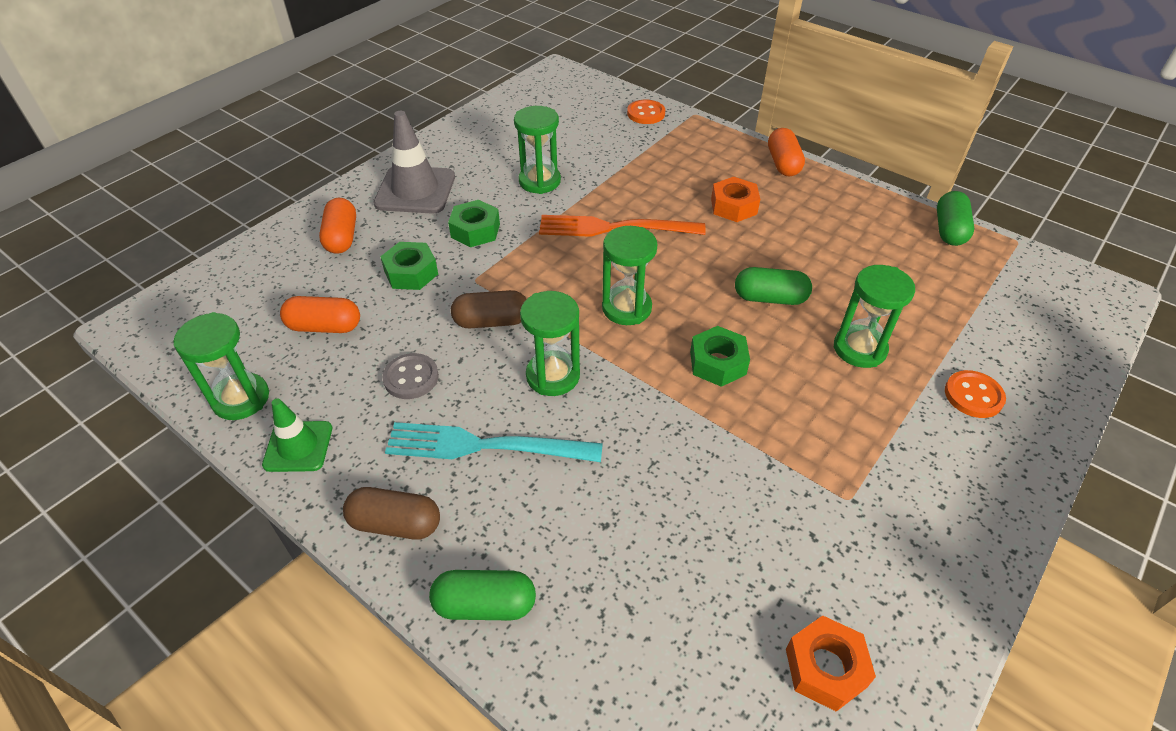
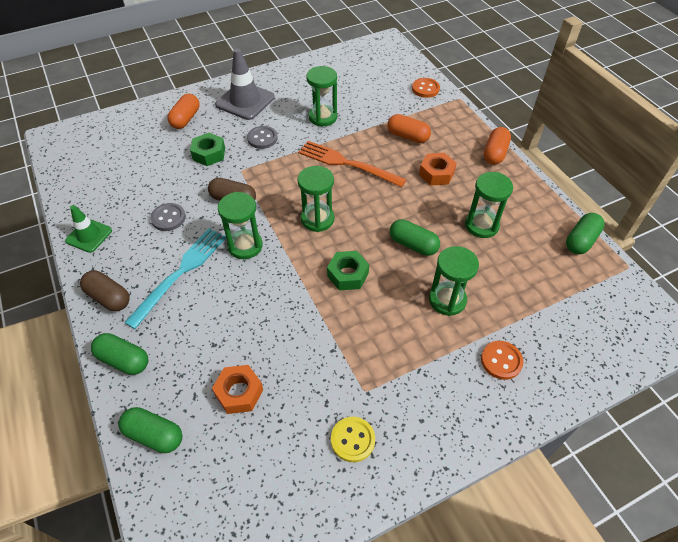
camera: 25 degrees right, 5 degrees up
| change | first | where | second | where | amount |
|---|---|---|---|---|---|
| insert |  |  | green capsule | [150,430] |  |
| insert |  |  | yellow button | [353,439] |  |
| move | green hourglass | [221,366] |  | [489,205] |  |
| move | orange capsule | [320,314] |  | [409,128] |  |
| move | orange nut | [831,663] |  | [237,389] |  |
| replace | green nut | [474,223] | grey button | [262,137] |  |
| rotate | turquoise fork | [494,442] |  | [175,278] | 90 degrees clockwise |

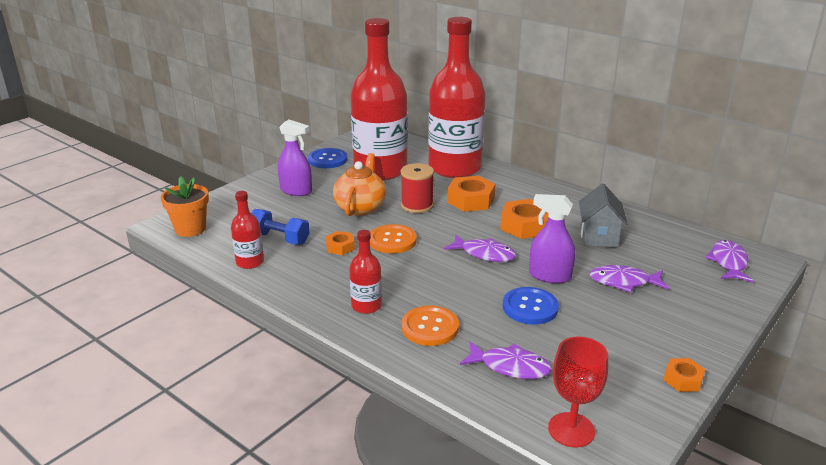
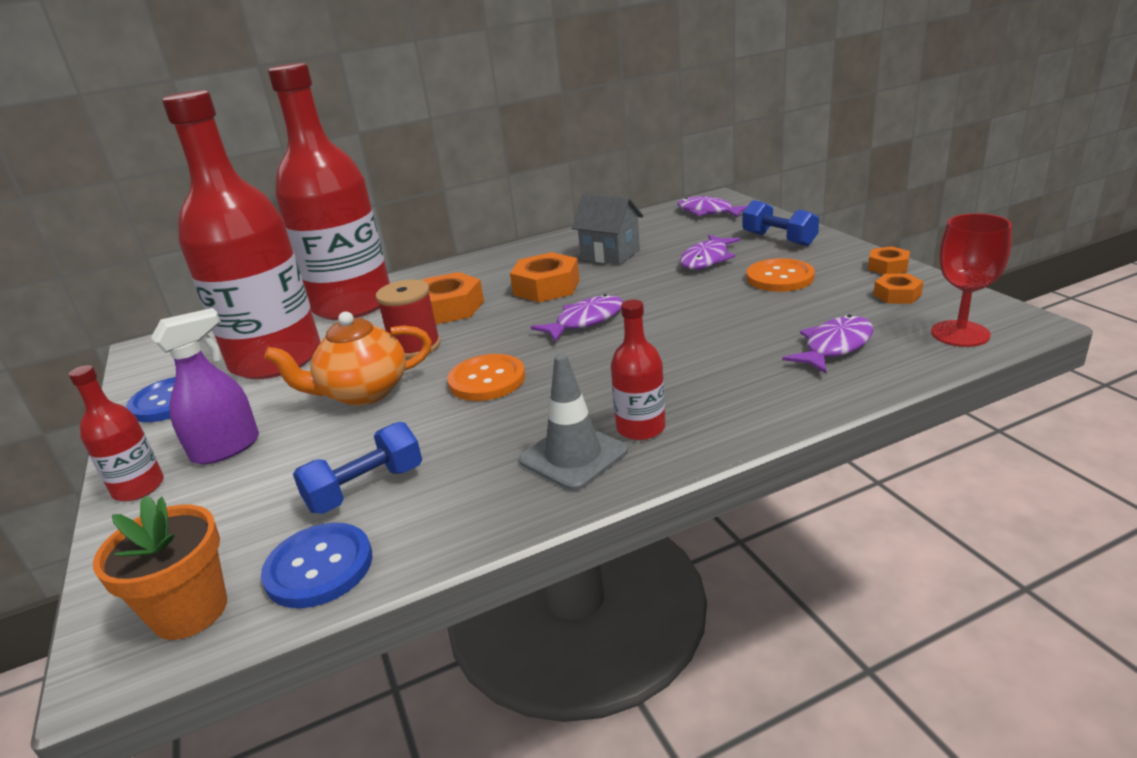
camera: 60 degrees left, 0 degrees up
| change | first | where | second | where | amount |
|---|---|---|---|---|---|
| delete | purple spray bottle | [552,239] |  |  |  |
| insert |  |  | grey traffic cone | [573,422] |  |
| insert |  |  | blue dumbbell | [780,223] |  |
| move | red bottle | [247,230] |  | [116,433] |  |
| move | orange nut | [340,243] |  | [898,289] |  |
| move | orange button | [430,325] |  | [780,275] |  |
| move | blue button | [531,306] |  | [317,565] |  |
| rotate | orange teapot | [359,184] |  | [348,359] | 60 degrees counterclockwise |

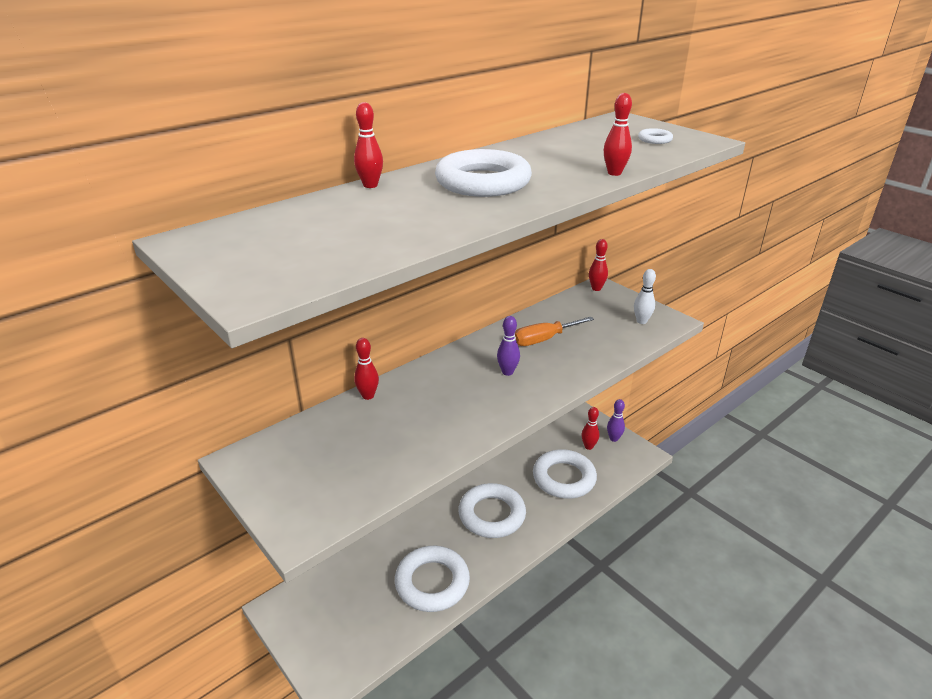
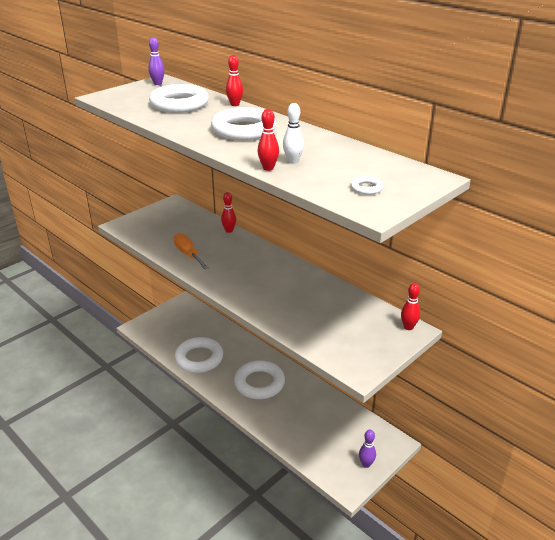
camera: 85 degrees right, 0 degrees up
| change | first | where | second | where | amount |
|---|---|---|---|---|---|
| delete | red bowling pin | [590,428] |  |  |  |
| move | purple bowling pin | [508,346] |  | [156,61] |  |
| move | orange screwdriver | [554,331] |  | [191,251] |  |
| move | white ring | [565,474] |  | [179,98] |  |
| move | white bowling pin | [645,296] |  | [293,133] |  |

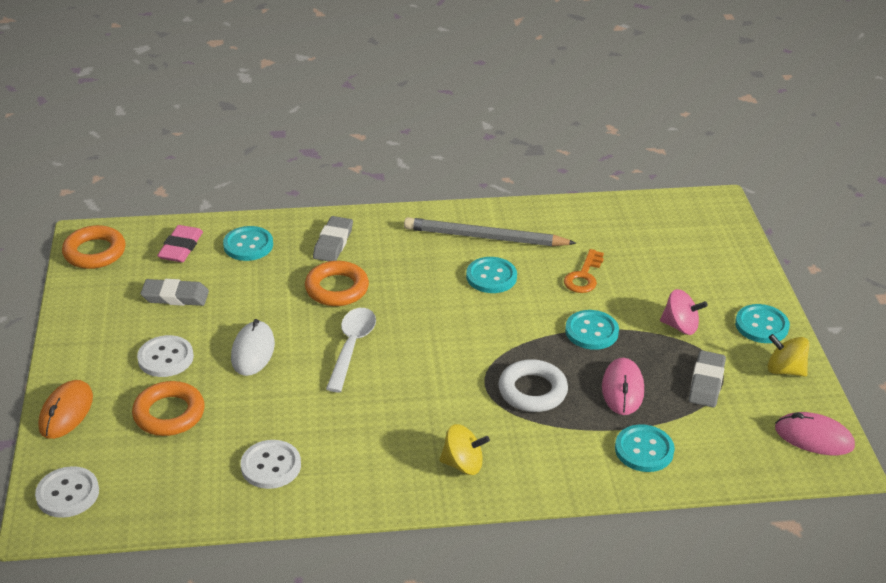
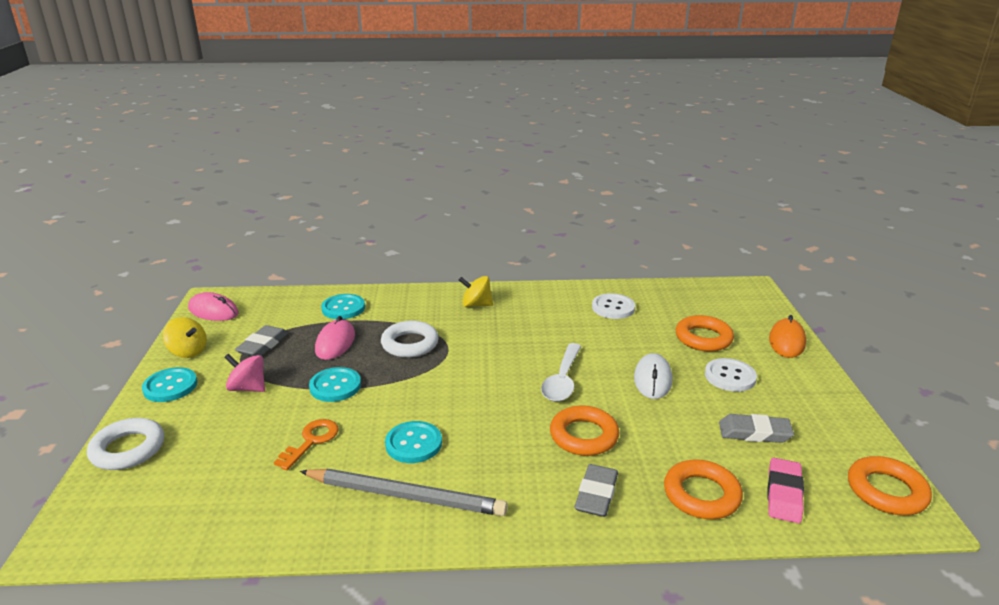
camera: 175 degrees left, 10 degrees down
| change | first | where | second | where | amount |
|---|---|---|---|---|---|
| delete | white button | [67,492] |  |  |  |
| insert |  |  | white ring | [125,444] |  |
| replace | turquoise button | [248,243] | orange ring | [703,489] |  |

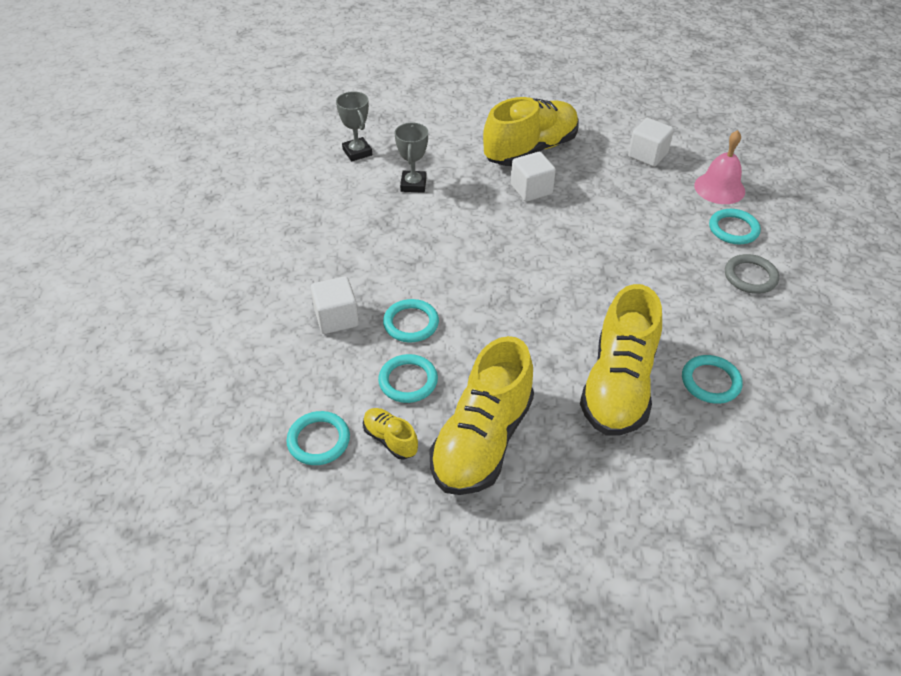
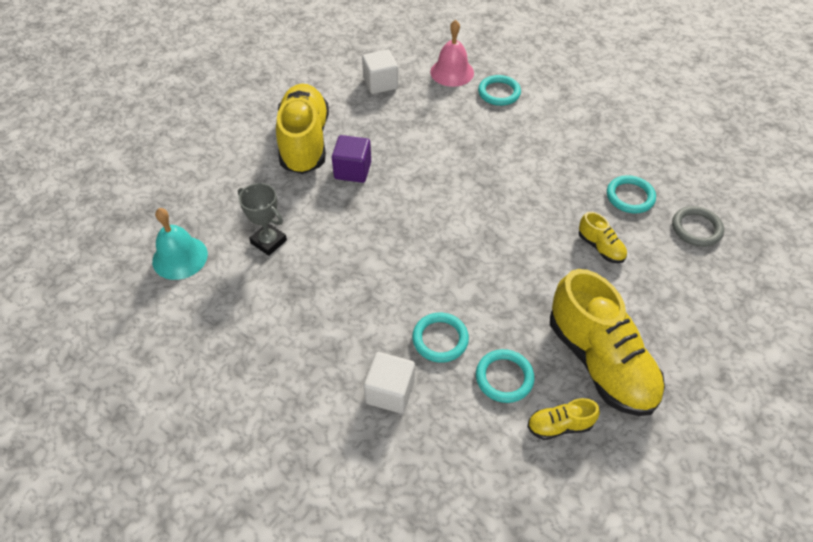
camera: 55 degrees left, 5 degrees up
| change | first | where | second | where | amount |
|---|---|---|---|---|---|
| delete | turquoise ring | [318,438] |  |  |  |
| move | grey ring | [752,274] |  | [698,226] |  |
| replace | grey trophy | [354,126] | turquoise bell | [180,244] |  |
| recolor | white cube | [533,177] | purple cube | [351,159] |  |
| resize | yellow shoe | [621,360] |  | [603,237] | x0.44 |

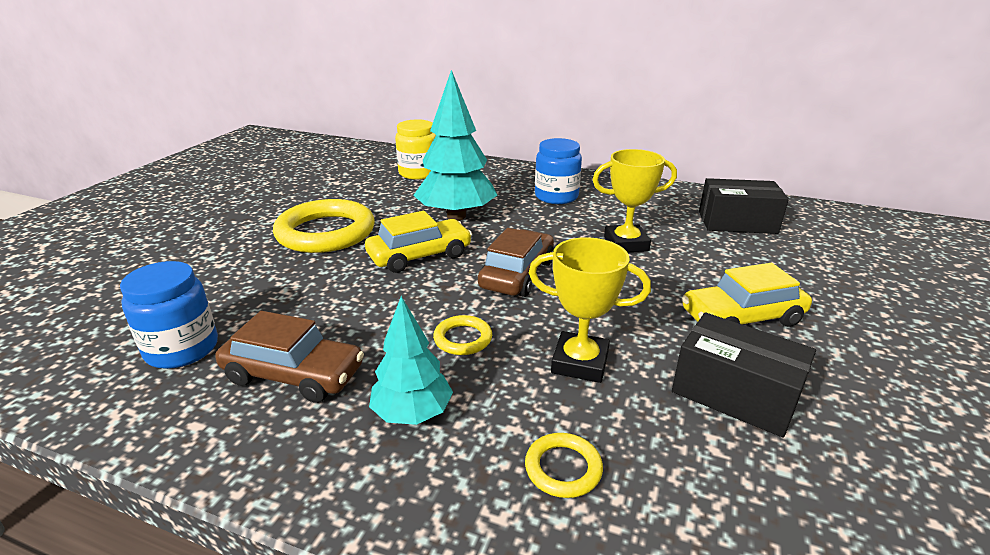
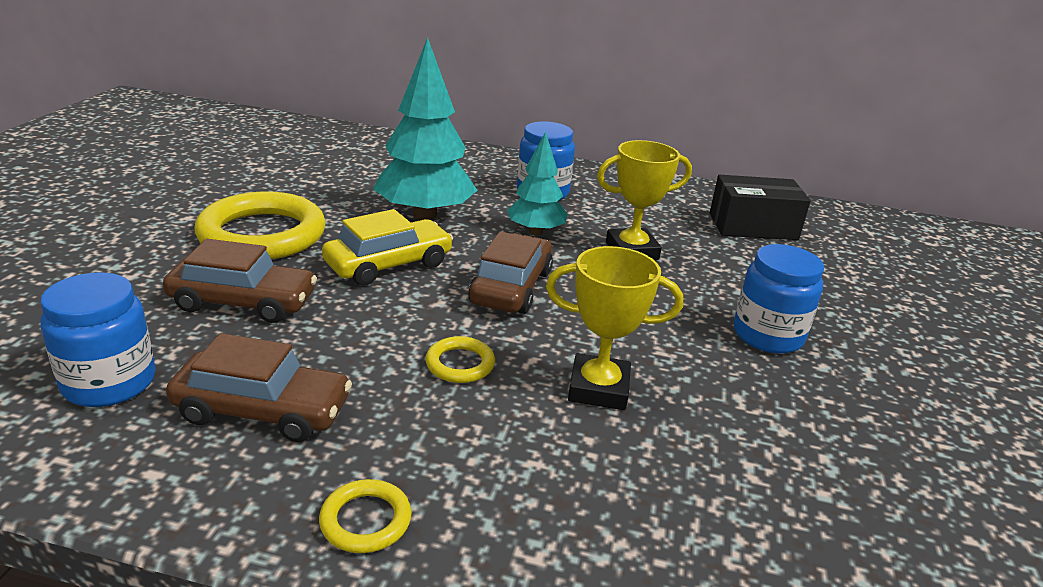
camera: 10 degrees left, 0 degrees up
| change | first | where | second | where | amount |
|---|---|---|---|---|---|
| delete | yellow jar | [415,149] |  |  |  |
| delete | black box | [744,375] |  |  |  |
| insert |  |  | brown car | [240,281] |  |
| move | turquoise tree | [411,360] |  | [537,183] |  |
| move | yellow ring | [564,465] |  | [365,516] |  |
| replace | yellow car | [747,295] | blue jar | [779,298] |  |

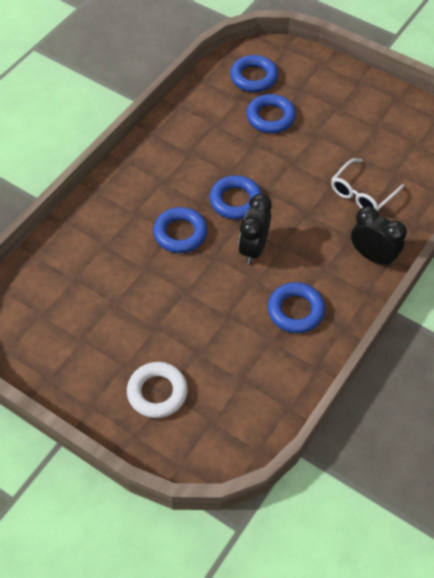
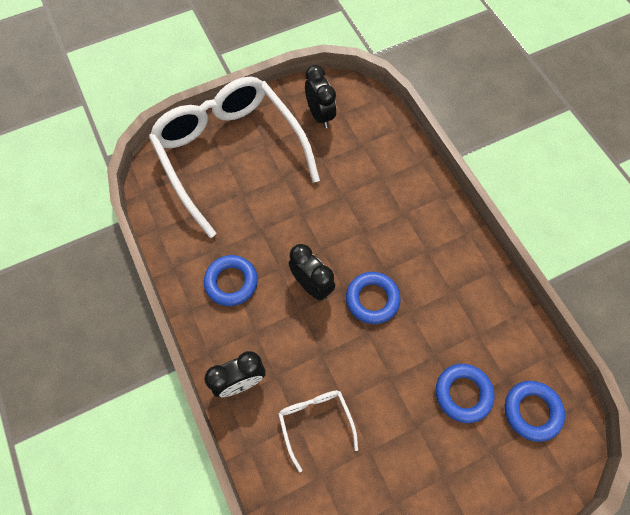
camera: 120 degrees right, 10 degrees up
| change | first | where | second | where | amount |
|---|---|---|---|---|---|
| delete | blue ring | [180,230] |  |  |  |
| insert |  |  | black clock | [320,97] |  |
| replace | white ring | [157,390] | white glasses | [234,157] |  |

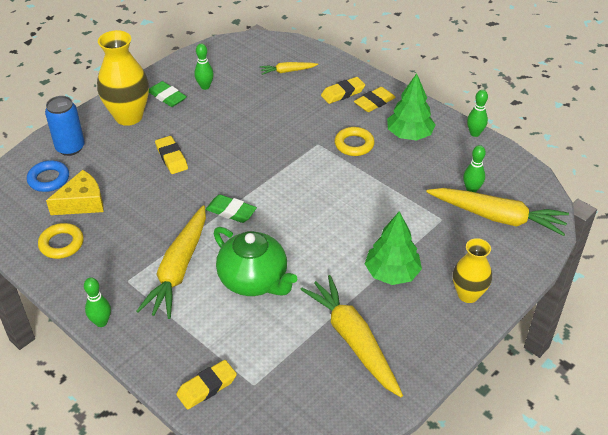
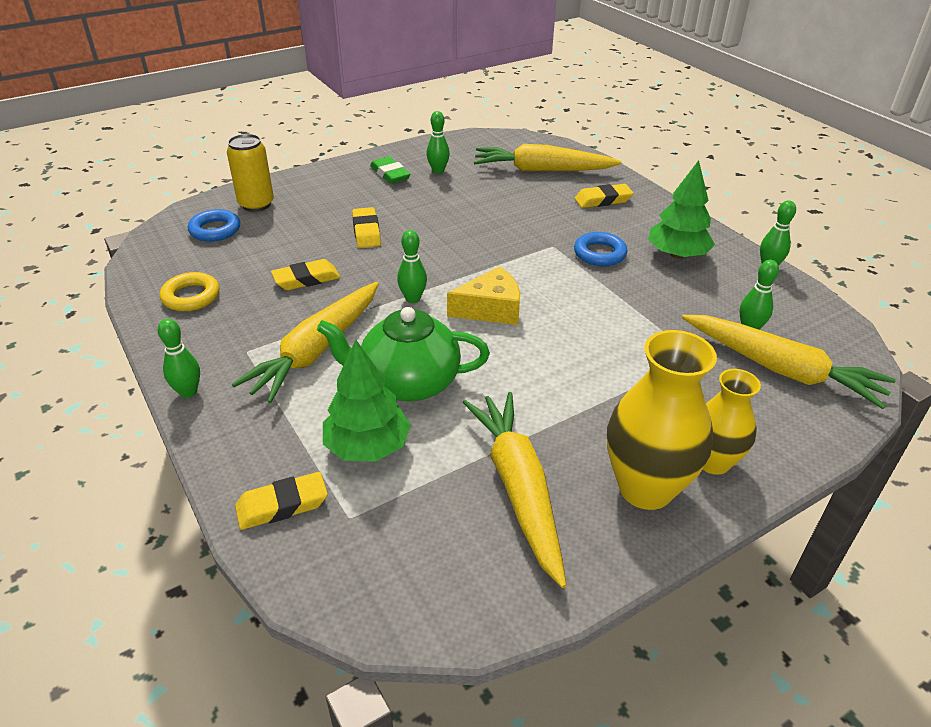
camera: 15 degrees right, 5 degrees down
| change | first | where | second | where | amount |
|---|---|---|---|---|---|
| move | yellow cheese | [75,192] |  | [483,295] |  |
| move | yellow vase | [123,78] |  | [662,420] |  |
| move | yellow eraser | [375,99] |  | [305,274] |  |
| move | green tree | [393,248] |  | [367,401] |  |
| replace | green eraser | [231,209] | green bowling pin | [412,266] |  |
| recolor | blue can | [65,126] | yellow can | [250,173] |  |
| recolor | yellow ring | [355,141] | blue ring | [600,249] |  |
| rotate | green teapot | [255,261] |  | [403,354] | 120 degrees clockwise |
| resize | yellow carrot | [289,68] |  | [548,157] | x2.01 |

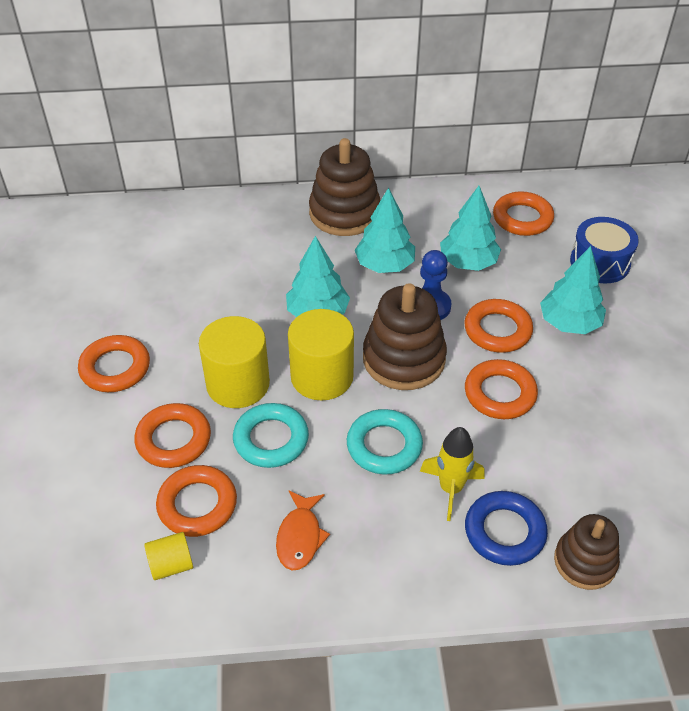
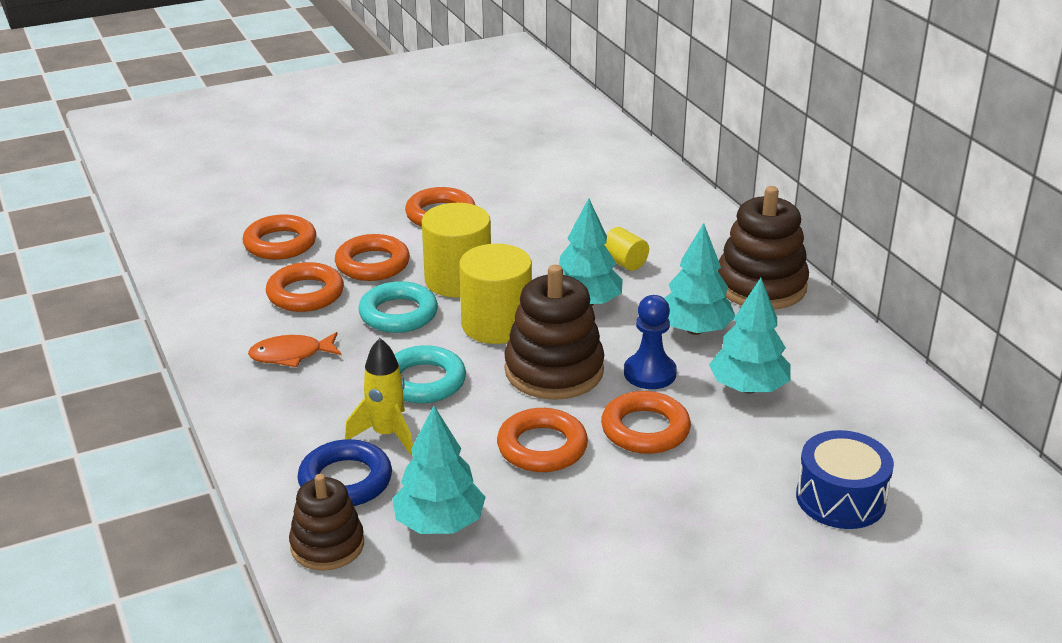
camera: 70 degrees right, 15 degrees down
| change | first | where | second | where | amount |
|---|---|---|---|---|---|
| move | yellow cylinder | [168,556] |  | [626,249] |  |
| move | orange ring | [523,213] |  | [279,237] |  |
| move | turquoise tree | [573,290] |  | [439,469] |  |

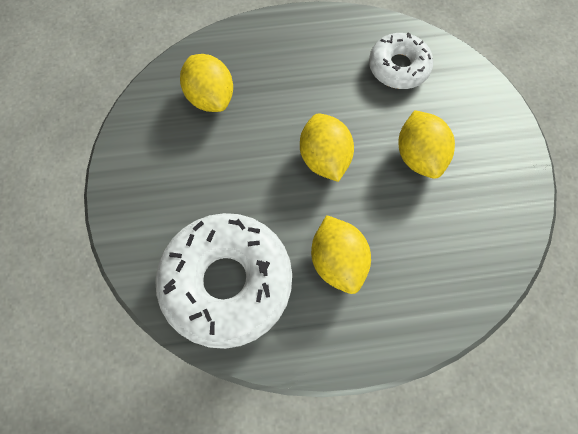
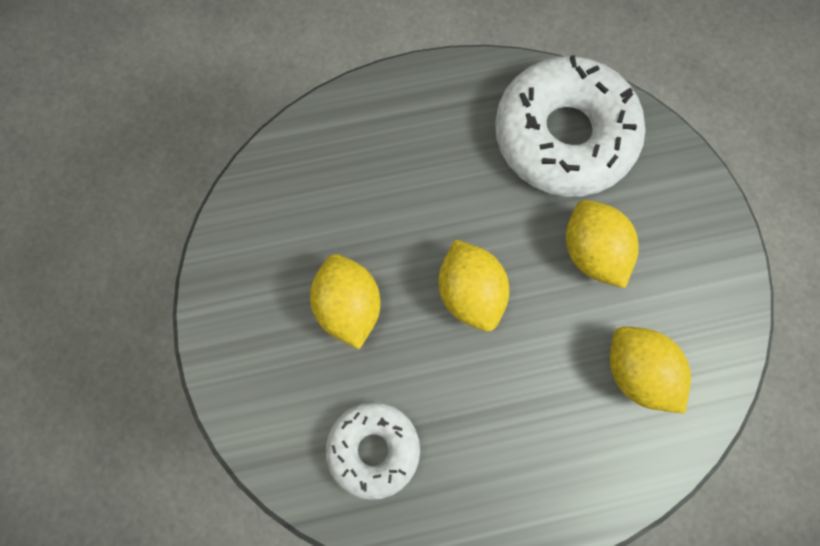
camera: 175 degrees right, 5 degrees up
| change | first | where | second | where | amount |
|---|---|---|---|---|---|
| move | yellow lemon | [341,254] |  | [602,244] |  |

